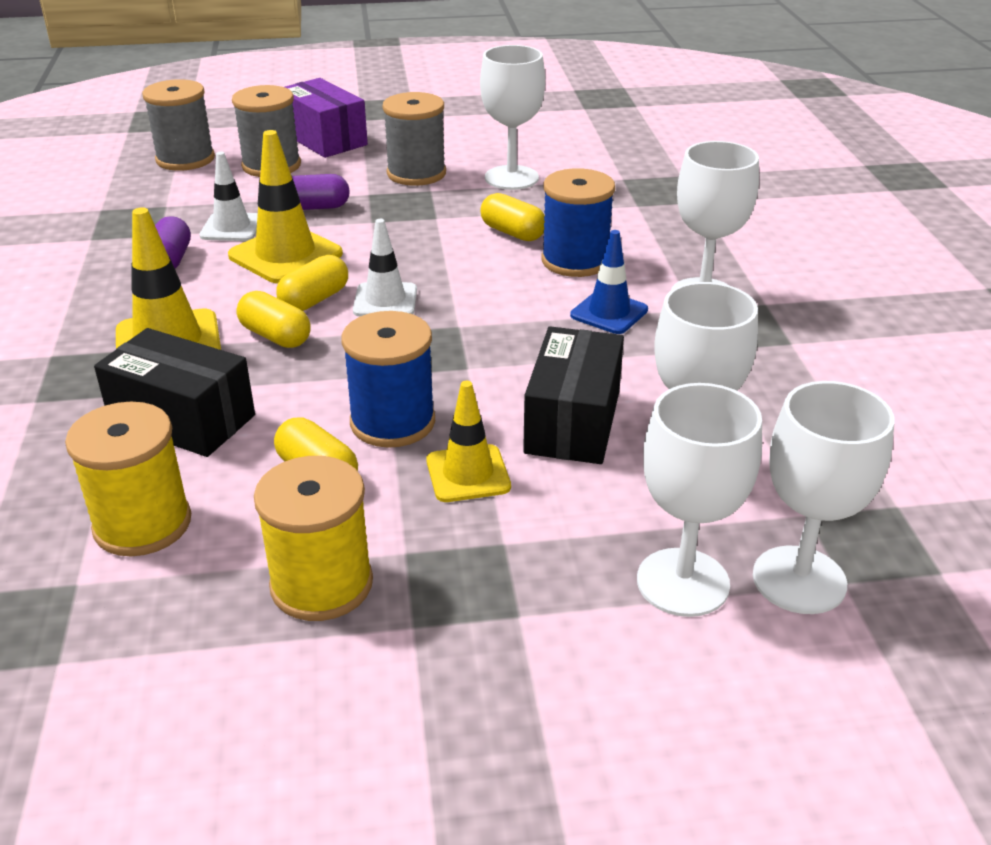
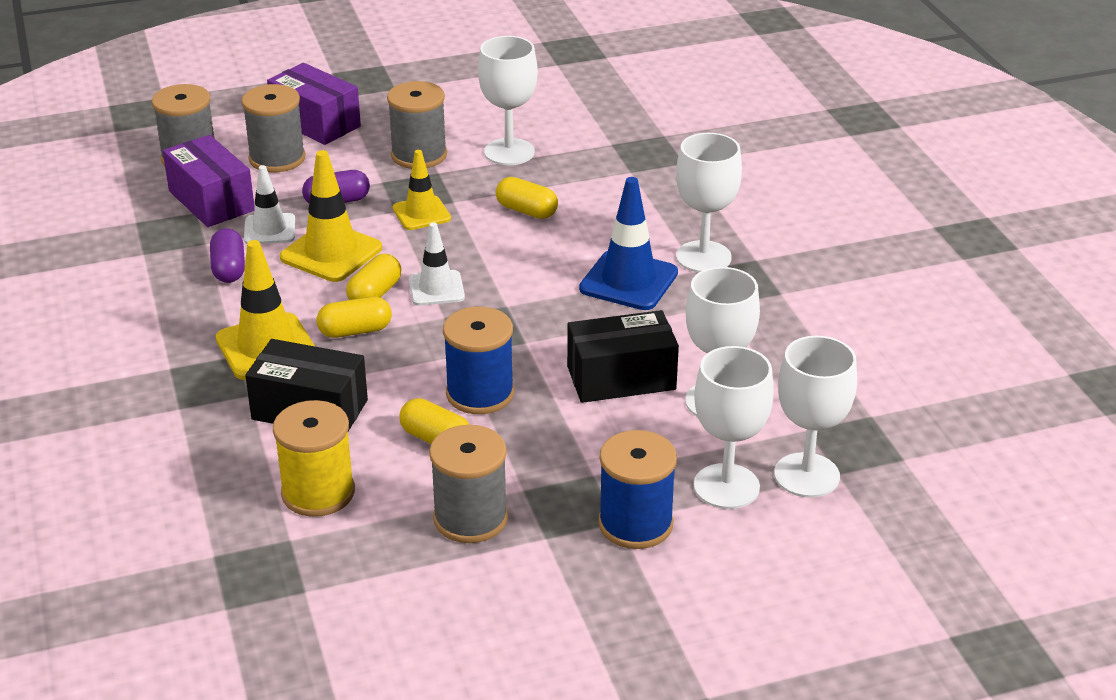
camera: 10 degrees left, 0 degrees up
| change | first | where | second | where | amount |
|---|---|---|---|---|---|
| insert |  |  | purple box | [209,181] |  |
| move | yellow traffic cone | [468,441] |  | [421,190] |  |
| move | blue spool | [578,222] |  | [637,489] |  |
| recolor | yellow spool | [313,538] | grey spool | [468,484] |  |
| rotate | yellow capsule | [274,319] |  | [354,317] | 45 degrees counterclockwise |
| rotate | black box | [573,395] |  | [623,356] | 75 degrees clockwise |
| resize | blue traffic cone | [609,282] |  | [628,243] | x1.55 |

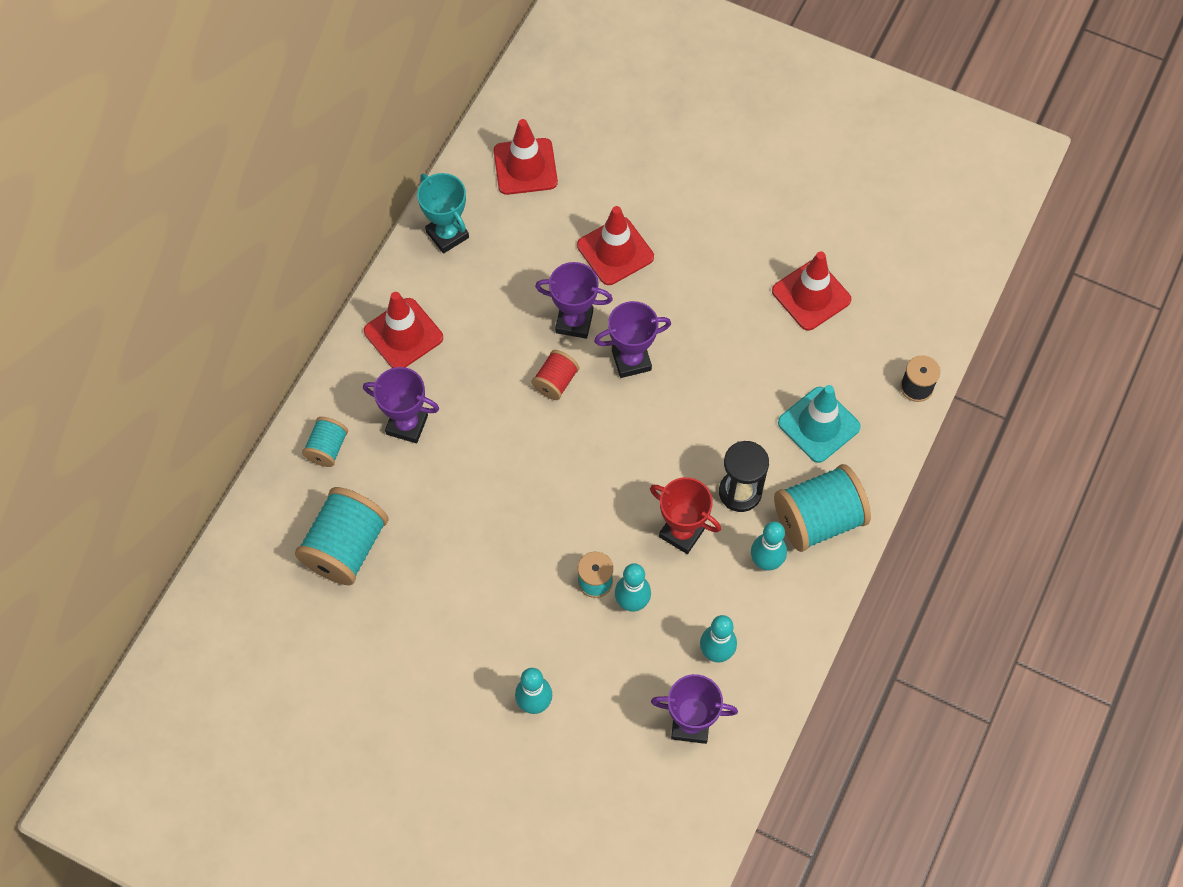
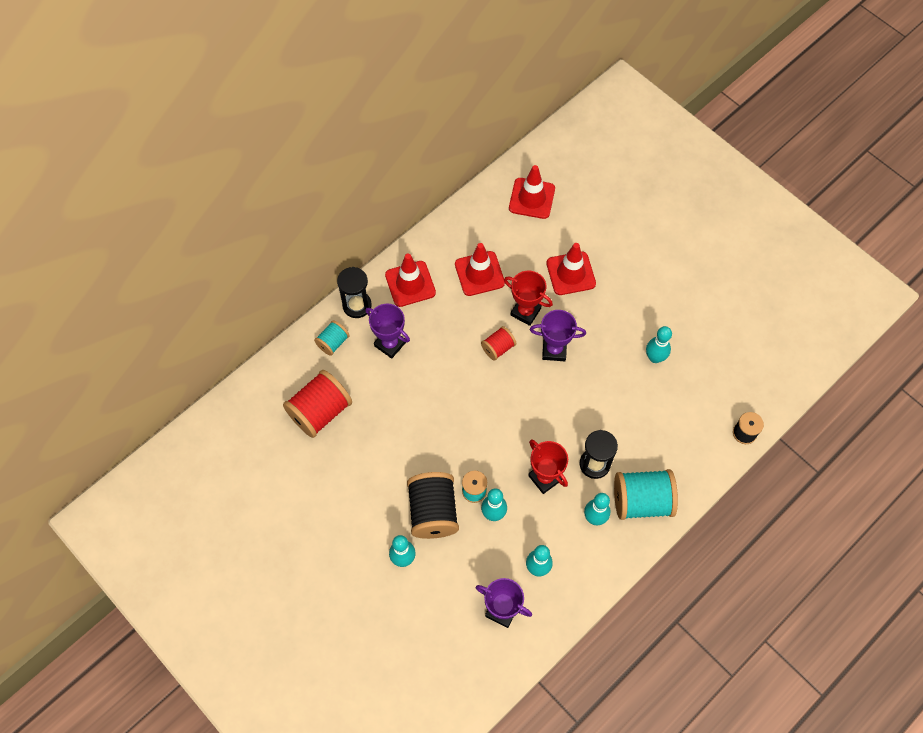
camera: 20 degrees right, 0 degrees up
| change | first | where | second | where | amount |
|---|---|---|---|---|---|
| delete | turquoise trophy | [443,213] |  |  |  |
| delete | turquoise traffic cone | [819,424] |  |  |  |
| insert |  |  | black hourglass | [354,292] |  |
| insert |  |  | black spool | [433,505] |  |
| insert |  |  | turquoise bowling pin | [659,344] |  |
| move | red traffic cone | [811,291] |  | [480,269] |  |
| recolor | turquoise spool | [342,536] | red spool | [317,404] |  |
| recolor | purple trophy | [574,300] | red trophy | [528,298] |  |

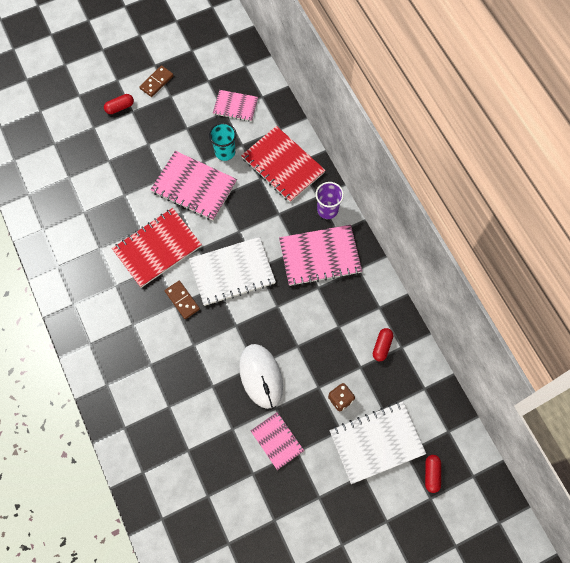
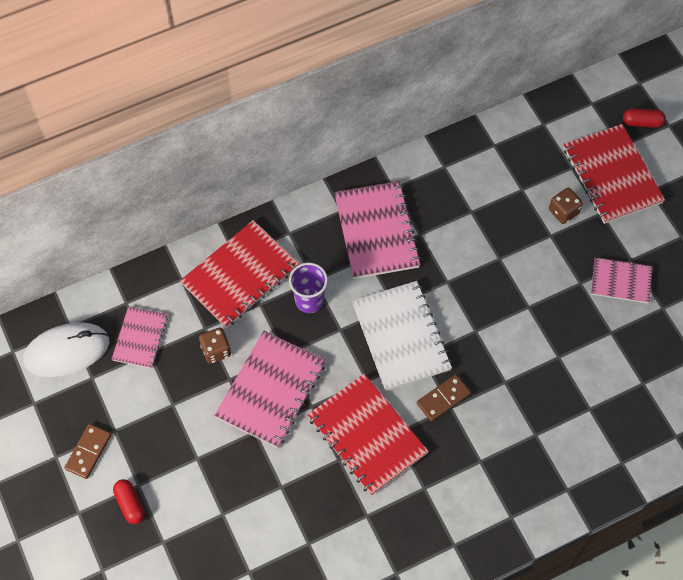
camera: 90 degrees left, 5 degrees down
| change | first | where | second | where | amount |
|---|---|---|---|---|---|
| delete | red capsule | [383,344] |  |  |  |
| move | white mouse | [261,376] |  | [66,349] |  |
| move | purple cup | [330,200] |  | [308,288] |  |
| replace | turquoise cup | [222,142] | brown dice | [215,345] |  |
| recolor | white notebook | [378,443] | red notebook | [614,174] |  |
| rotate | brown domino | [156,81] |  | [87,451] | 75 degrees clockwise |
| rotate | pink notebook | [277,441] |  | [621,280] | 45 degrees clockwise |

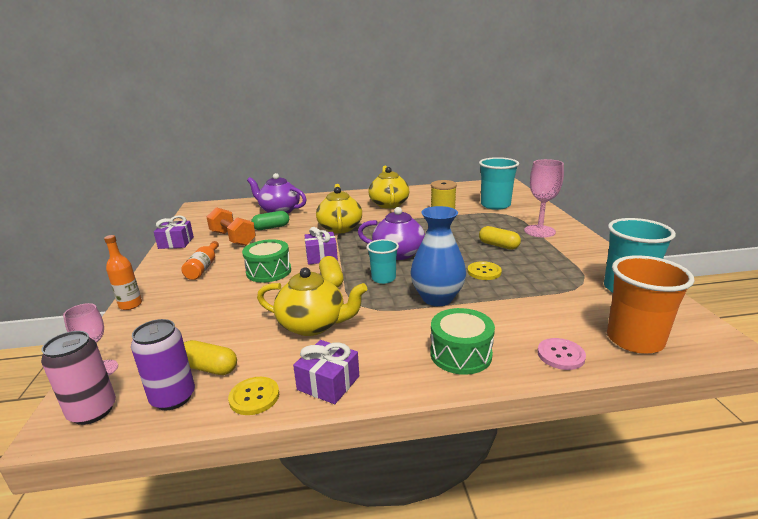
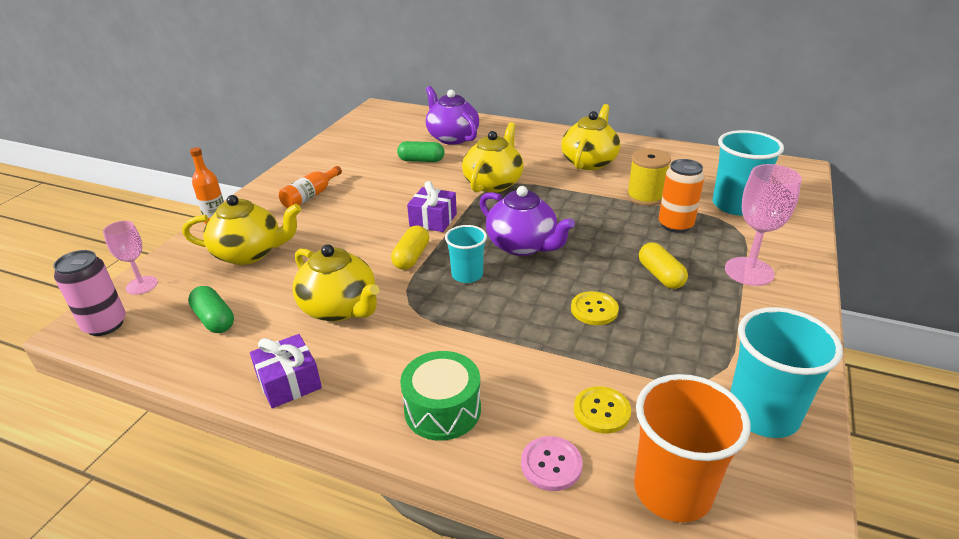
camera: 30 degrees right, 10 degrees up
| change | first | where | second | where | amount |
|---|---|---|---|---|---|
| delete | purple can | [163,364] |  |  |  |
| delete | purple gift | [174,232] |  |  |  |
| delete | orange dumbbell | [231,226] |  |  |  |
| delete | green drum | [266,261] |  |  |  |
| delete | blue vase | [438,256] |  |  |  |
| insert |  |  | yellow teapot | [241,230] |  |
| insert |  |  | orange can | [682,196] |  |
| move | yellow button | [253,396] |  | [602,410] |  |
| recolor | yellow capsule | [210,357] | green capsule | [211,309] |  |

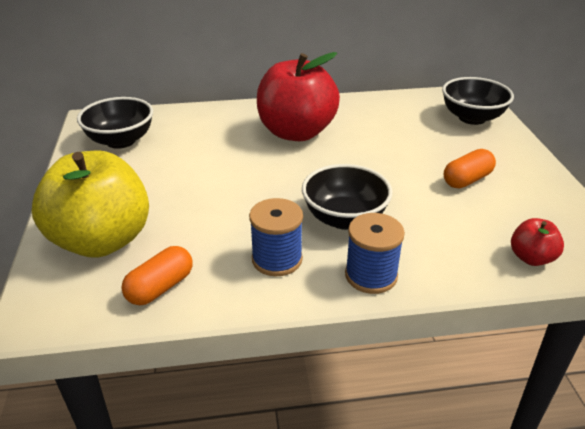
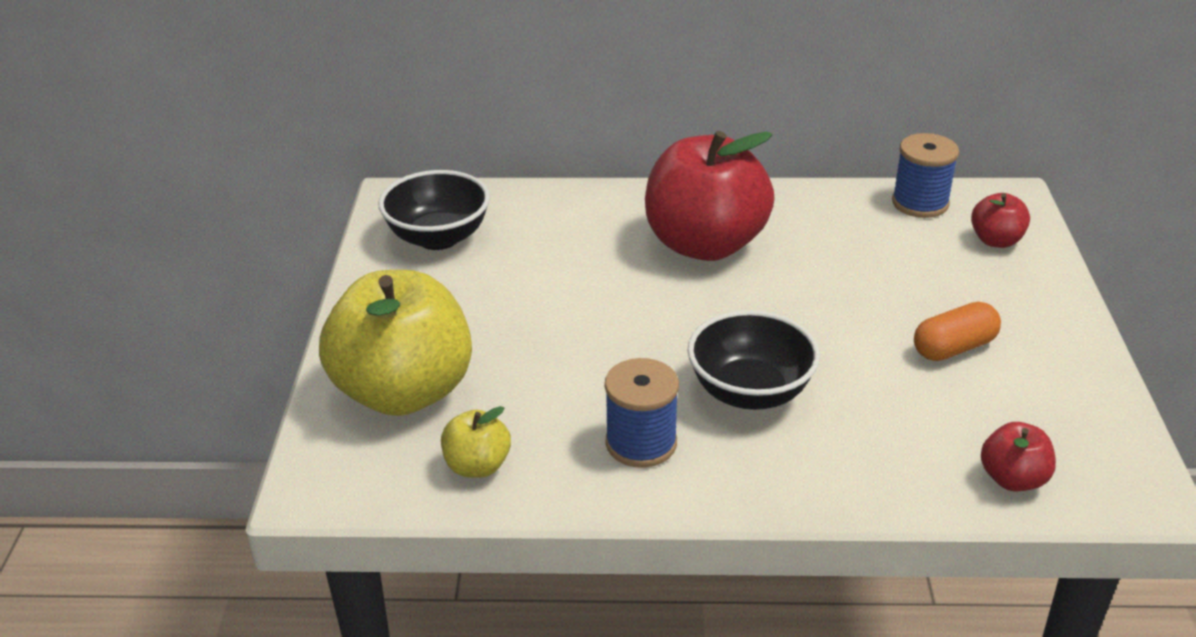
camera: 10 degrees right, 0 degrees up
| change | first | where | second | where | amount |
|---|---|---|---|---|---|
| move | blue spool | [375,253] |  | [925,175] |  |
| replace | orange capsule | [157,276] | yellow apple | [476,442] |  |
| replace | black bowl | [478,101] | red apple | [1000,220] |  |

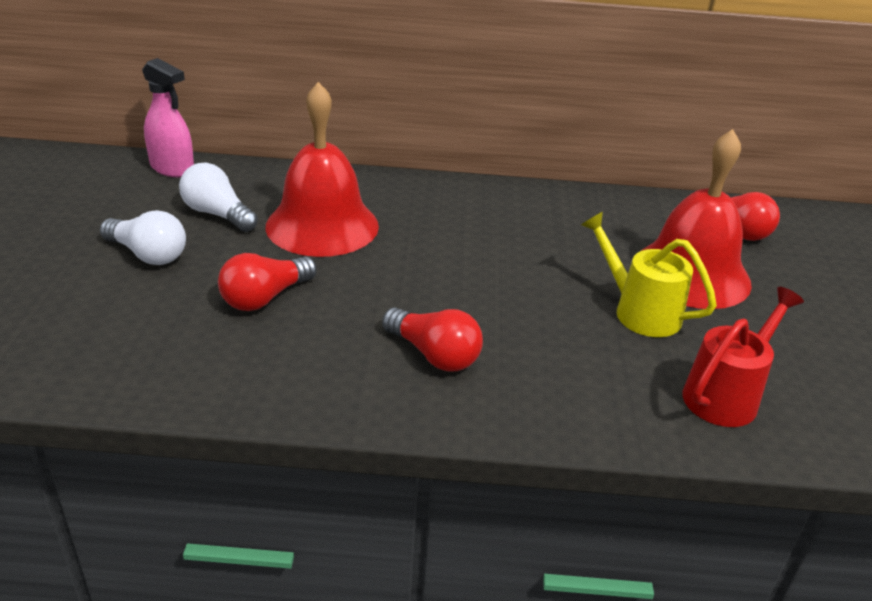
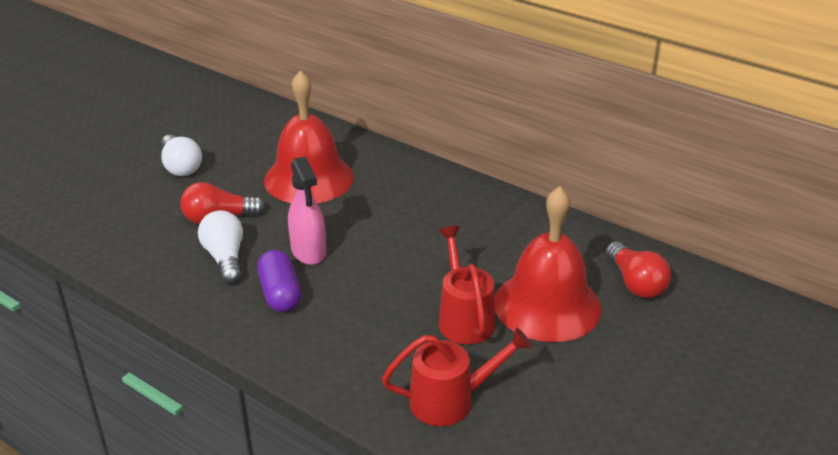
camera: 35 degrees right, 0 degrees up
| change | first | where | second | where | amount |
|---|---|---|---|---|---|
| move | pink spray bottle | [168,118] |  | [307,210] |  |
| move | white light bulb | [218,197] |  | [220,247] |  |
| replace | red light bulb | [432,339] | purple capsule | [279,281] |  |
| recolor | yellow watering can | [649,274] | red watering can | [466,285] |  |

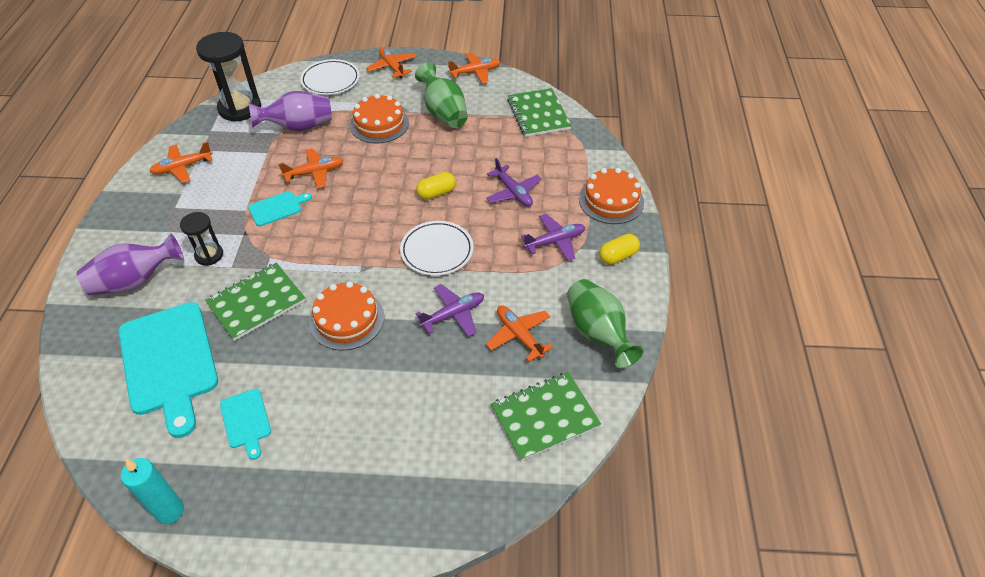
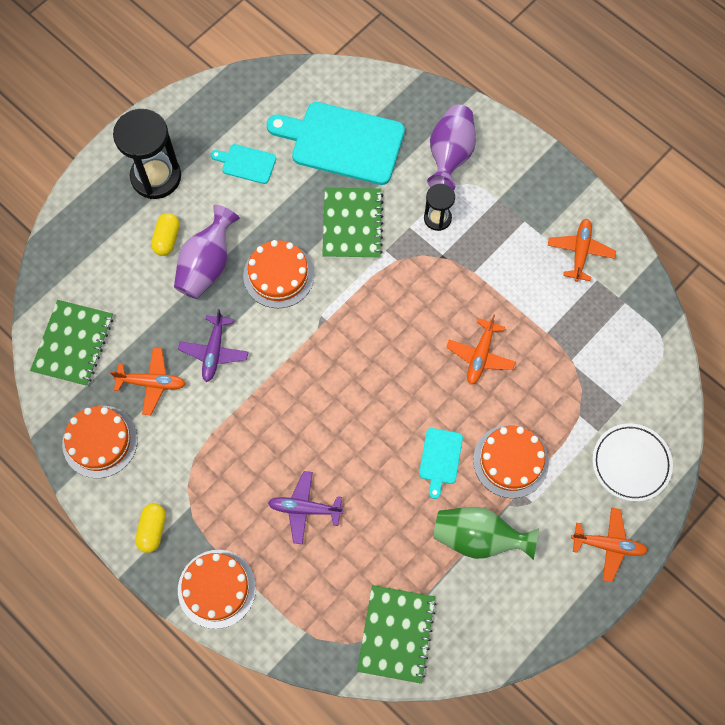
camera: 130 degrees right, 20 degrees up
| change | first | where | second | where | amount |
|---|---|---|---|---|---|
| delete | turquoise candle | [152,491] |  |  |  |
| delete | white plate | [437,248] |  |  |  |
| delete | orange plane | [474,67] |  |  |  |
| delete | purple plane | [553,237] |  |  |  |
| move | black hourglass | [228,77] |  | [147,154] |  |
| move | turquoise cutting board | [280,208] |  | [441,463] |  |
| move | purple vase | [290,111] |  | [207,252] |  |
| move | yellow capsule | [436,186] |  | [165,234] |  |
| replace | green vase | [605,323] | orange cake | [100,442] |  |
| rotate | green notebook | [539,112] |  | [397,634] | 75 degrees clockwise |

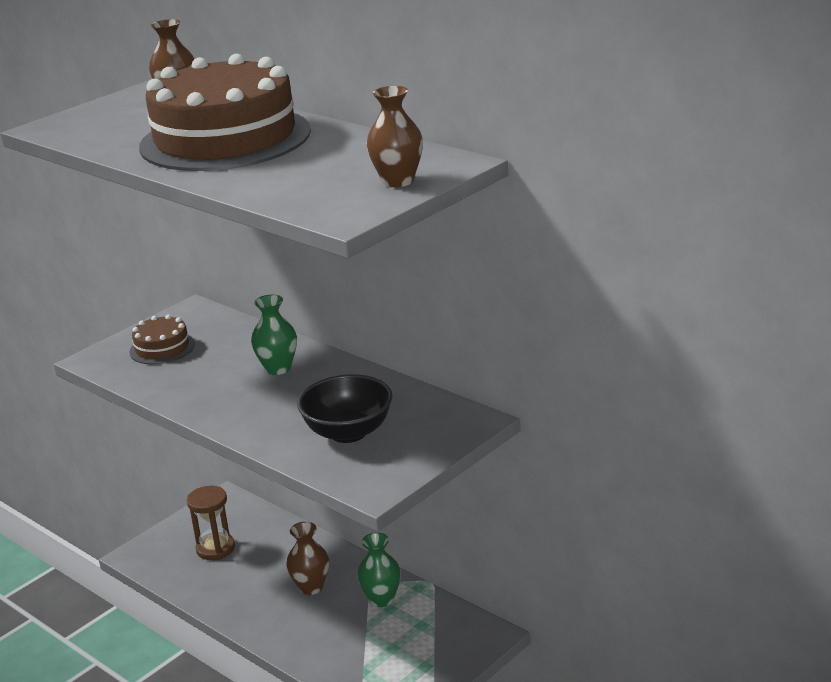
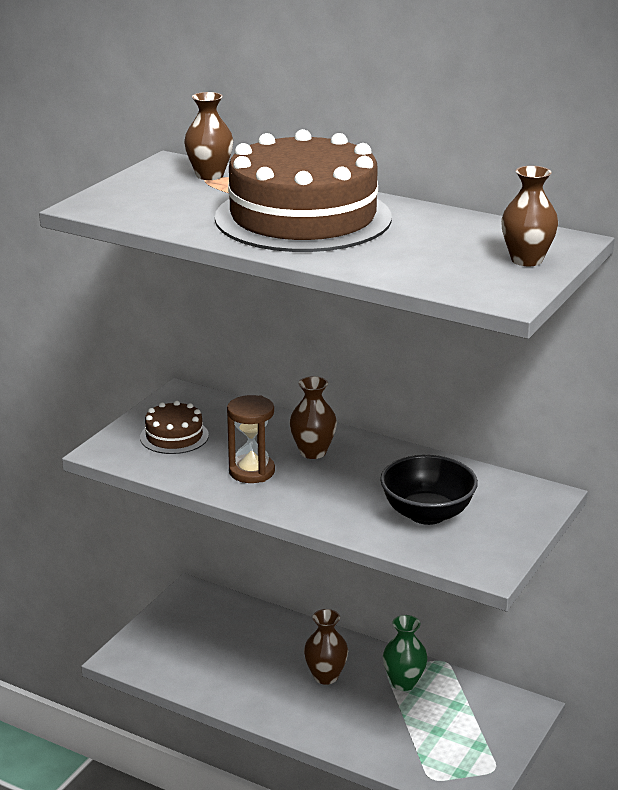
camera: 15 degrees left, 0 degrees up
| change | first | where | second | where | amount |
|---|---|---|---|---|---|
| move | brown hourglass | [211,523] |  | [251,439] |  |
| recolor | green vase | [274,335] | brown vase | [313,417] |  |

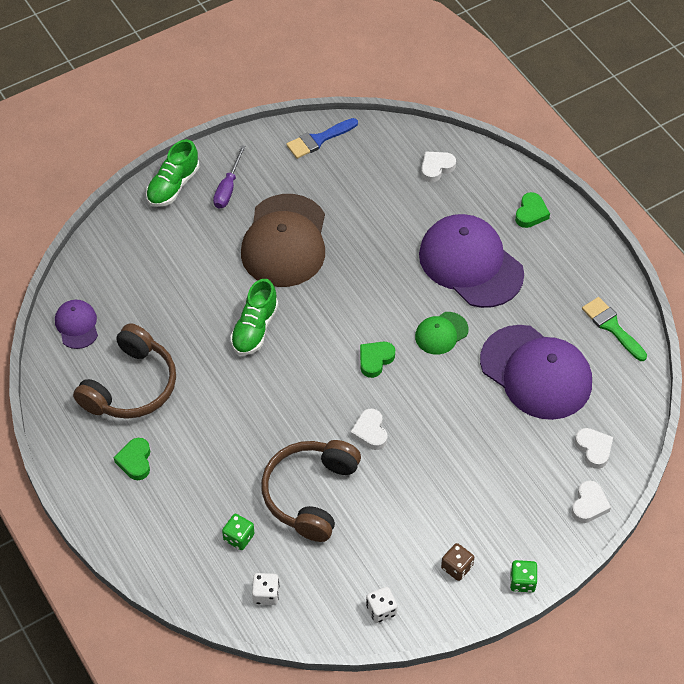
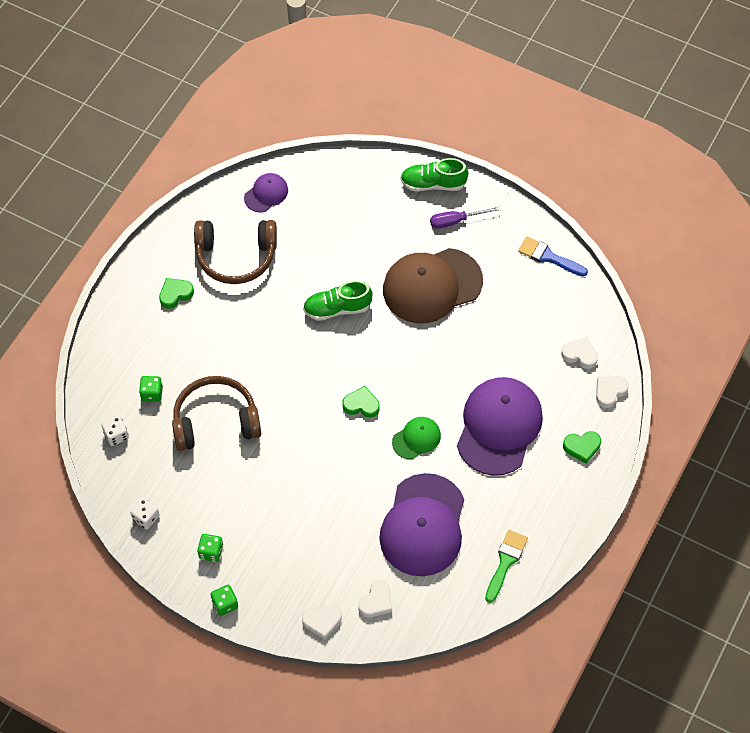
camera: 60 degrees right, 5 degrees up
| change | first | where | second | where | amount |
|---|---|---|---|---|---|
| move | white heart | [368,429] |  | [612,392] |  |
| recolor | brown dice | [457,562] | green dice | [210,548] |  |
| rotate | green cap | [441,333] |  | [416,438] | 120 degrees clockwise |

